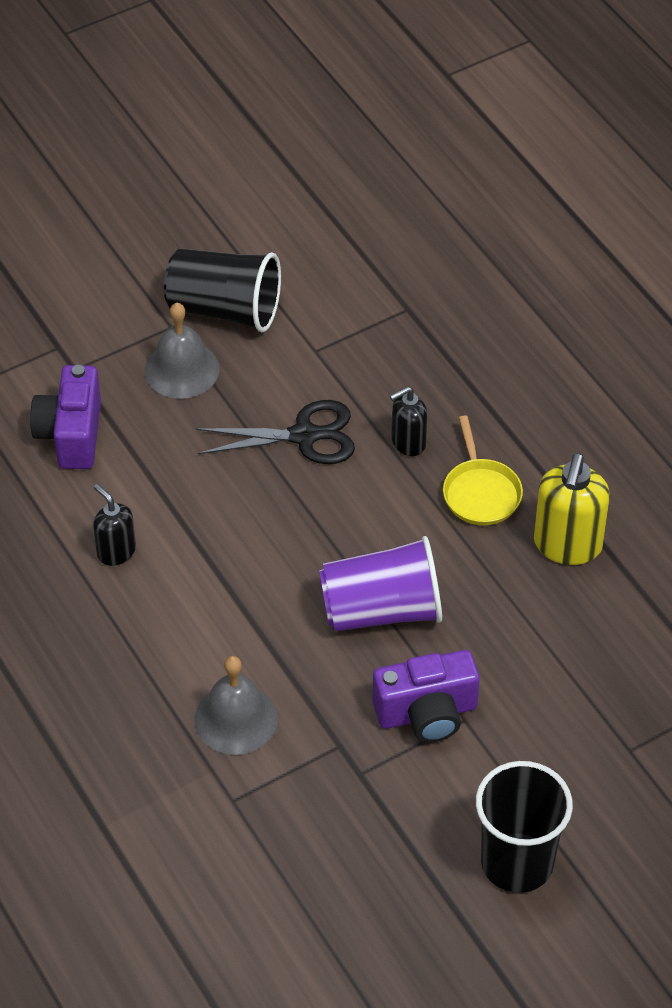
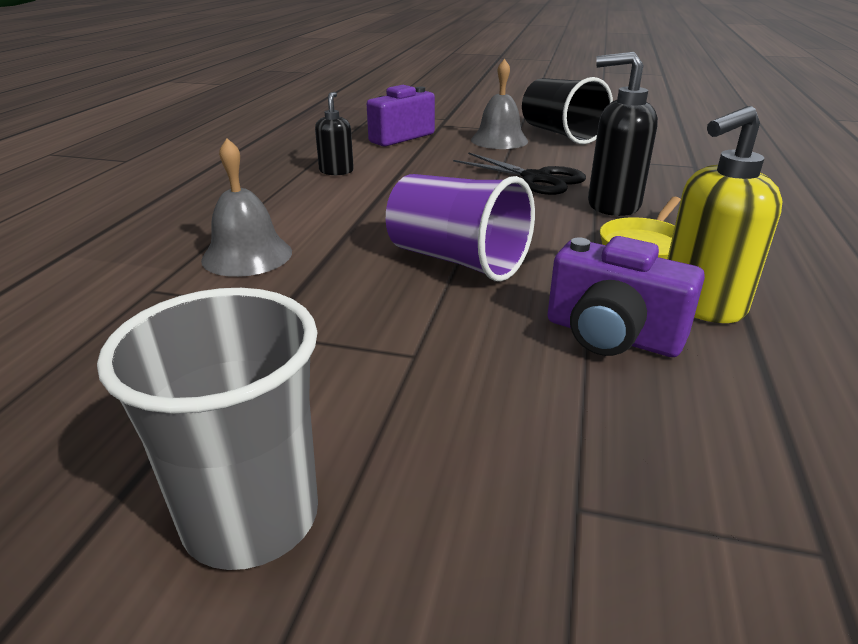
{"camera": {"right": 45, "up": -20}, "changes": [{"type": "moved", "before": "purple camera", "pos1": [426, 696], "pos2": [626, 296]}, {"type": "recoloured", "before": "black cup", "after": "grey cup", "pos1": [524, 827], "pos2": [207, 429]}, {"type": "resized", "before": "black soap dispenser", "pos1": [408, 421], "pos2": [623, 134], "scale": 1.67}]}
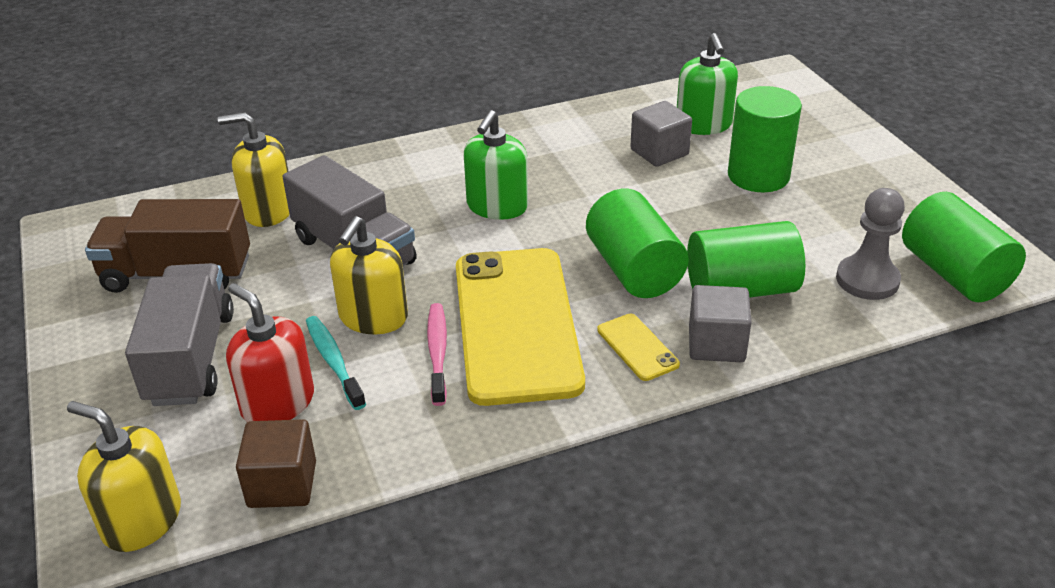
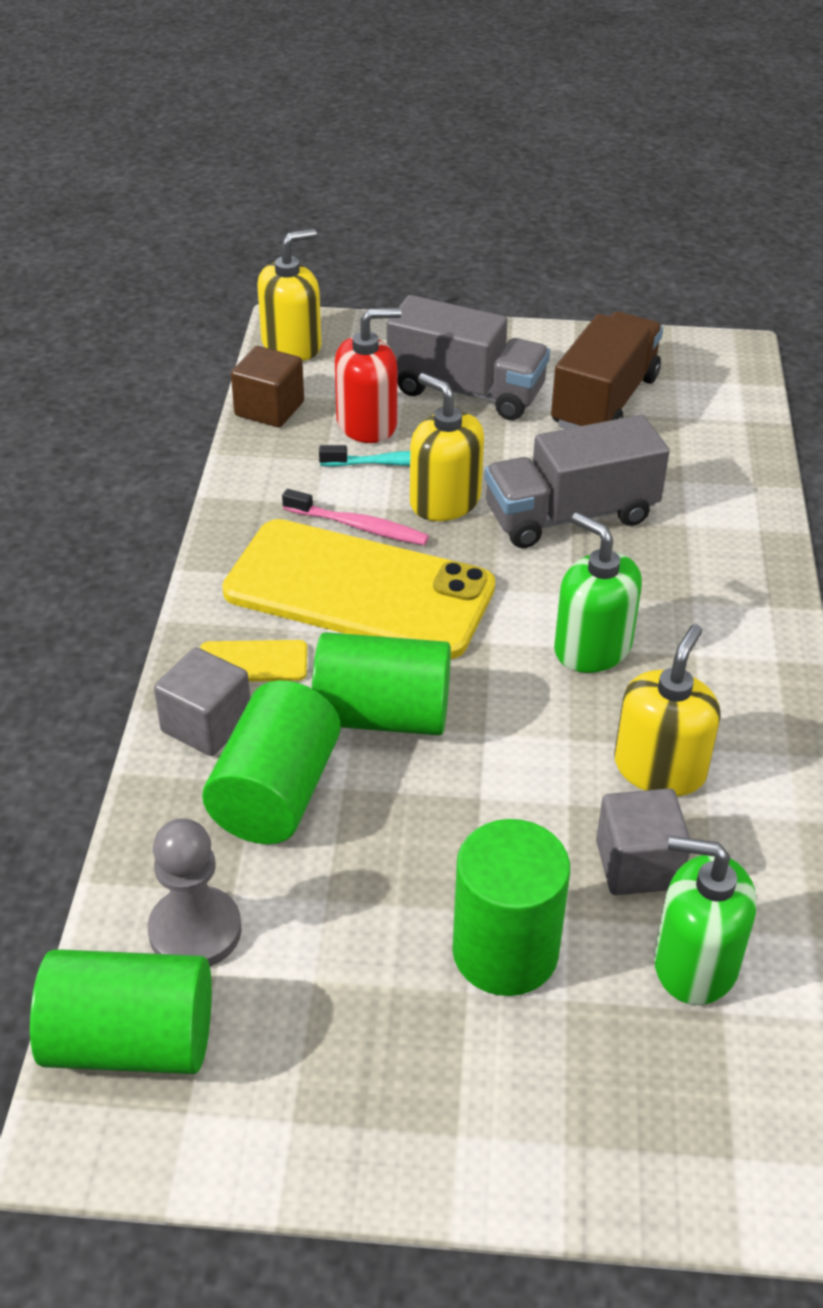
{"camera": {"right": 115, "up": 5}, "changes": [{"type": "moved", "before": "yellow soap dispenser", "pos1": [254, 169], "pos2": [667, 710]}]}
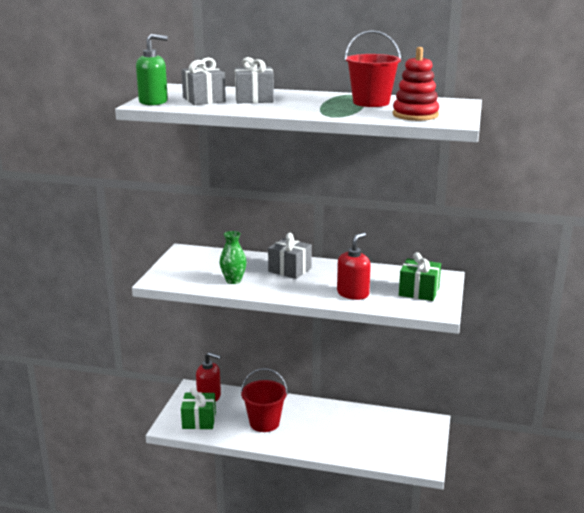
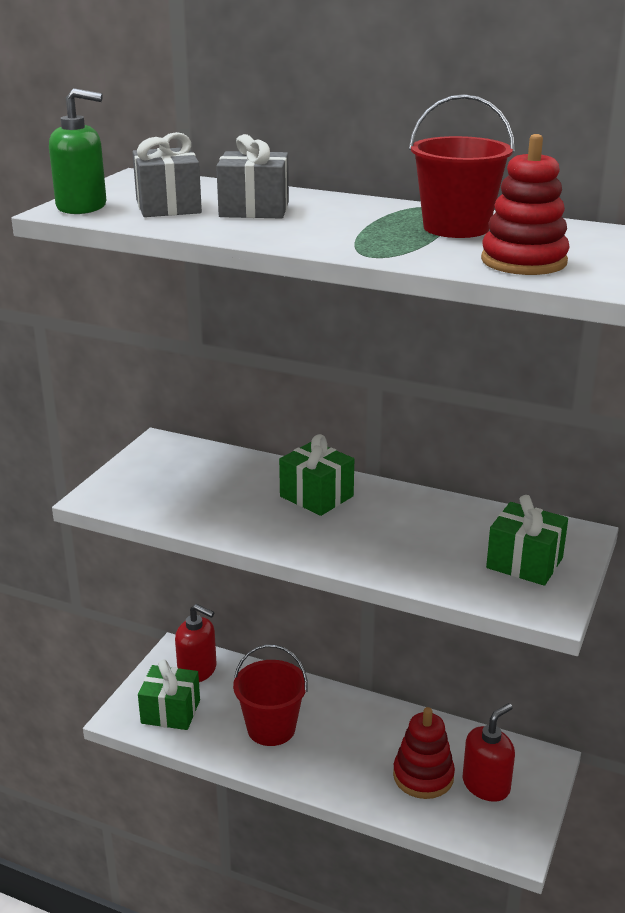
{"camera": {"right": 10, "up": 5}, "changes": [{"type": "removed", "before": "green vase", "pos1": [233, 257]}, {"type": "added", "after": "red stacking toy", "pos2": [424, 753]}, {"type": "moved", "before": "red soap dispenser", "pos1": [354, 266], "pos2": [489, 752]}, {"type": "recoloured", "before": "grey gift", "after": "green gift", "pos1": [290, 256], "pos2": [316, 475]}]}
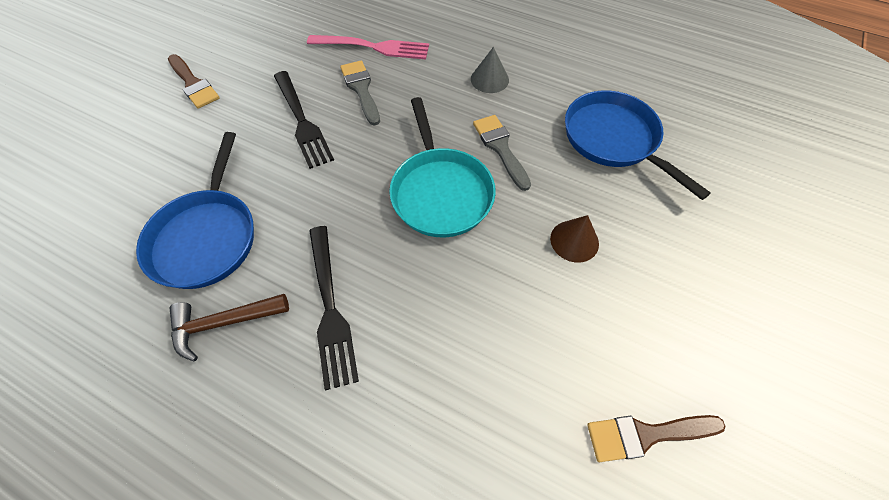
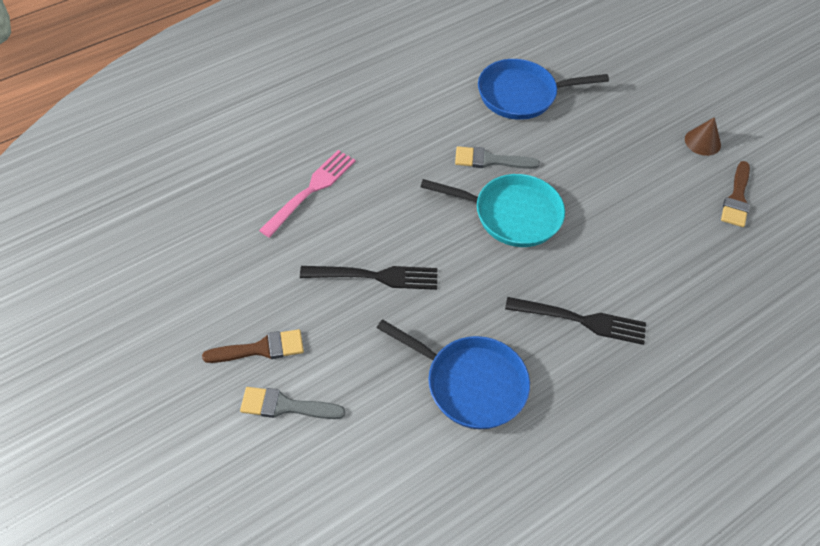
{"camera": {"right": -65, "up": -5}, "changes": [{"type": "removed", "before": "brown hammer", "pos1": [229, 328]}, {"type": "removed", "before": "grey cone", "pos1": [490, 70]}, {"type": "moved", "before": "grey brush", "pos1": [360, 93], "pos2": [292, 403]}, {"type": "moved", "before": "brown cone", "pos1": [574, 238], "pos2": [703, 136]}]}
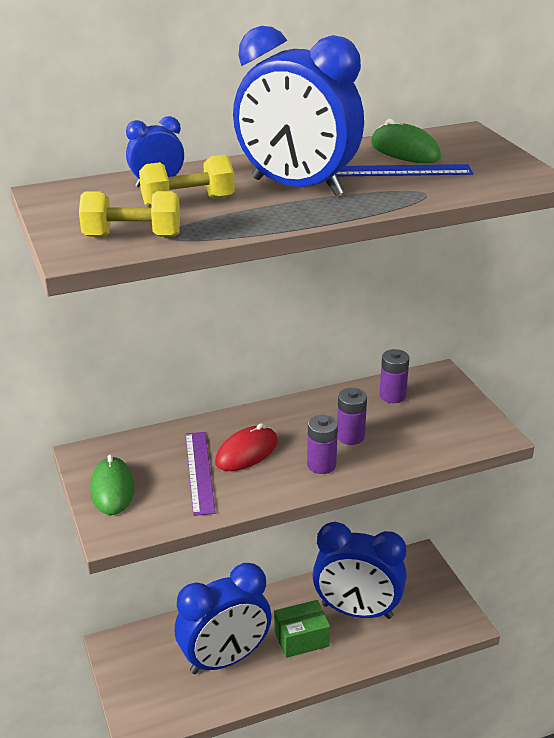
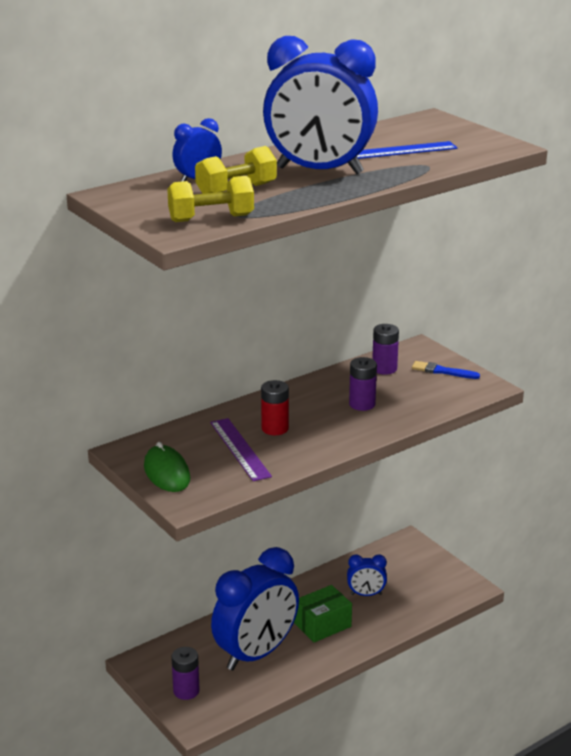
{"camera": {"right": -15, "up": -5}, "changes": [{"type": "removed", "before": "green mouse", "pos1": [406, 141]}, {"type": "added", "after": "blue brush", "pos2": [446, 370]}, {"type": "moved", "before": "purple battery", "pos1": [322, 444], "pos2": [185, 673]}, {"type": "replaced", "before": "red mouse", "after": "red battery", "pos1": [246, 447], "pos2": [275, 407]}, {"type": "resized", "before": "blue clock", "pos1": [359, 570], "pos2": [367, 575], "scale": 0.45}]}
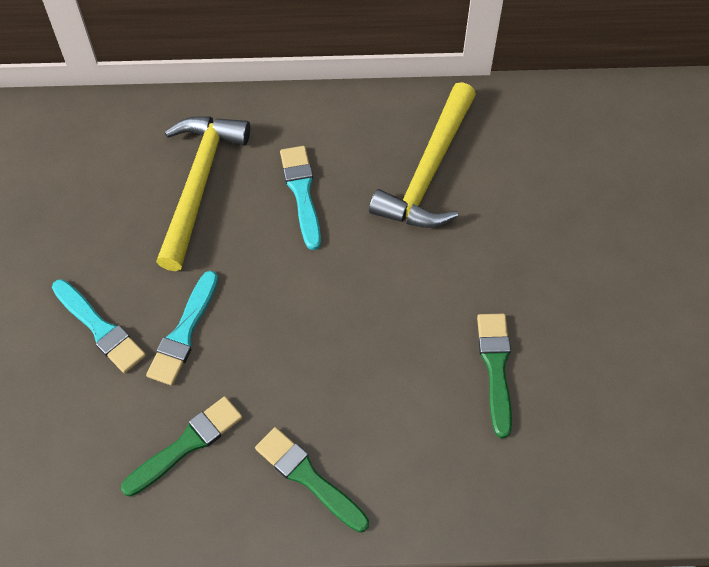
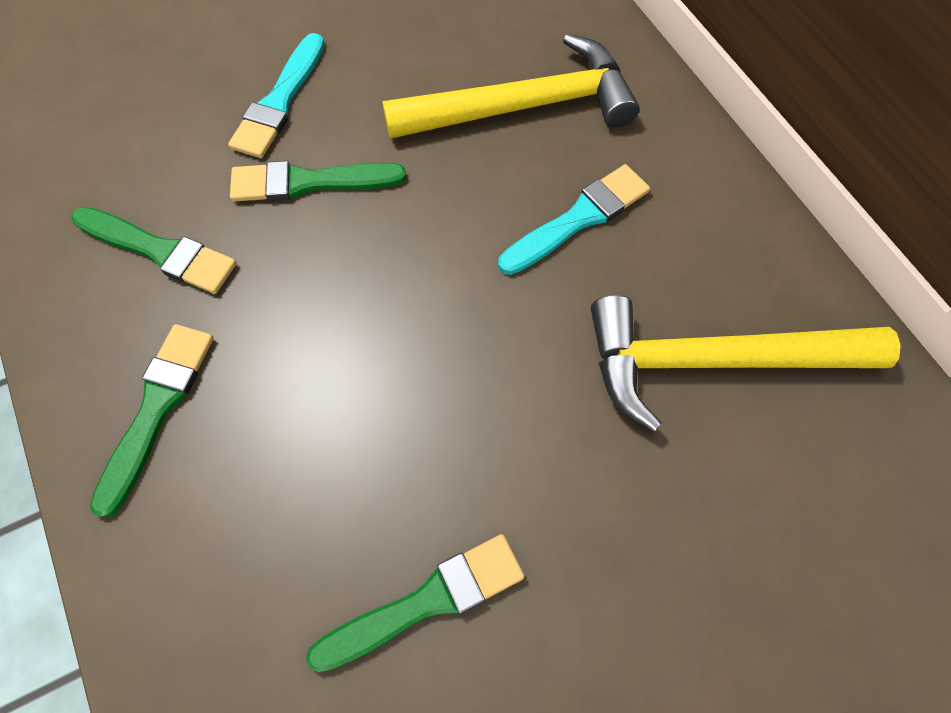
{"camera": {"right": 65, "up": 5}, "changes": [{"type": "recoloured", "before": "turquoise brush", "after": "green brush", "pos1": [182, 328], "pos2": [318, 181]}]}
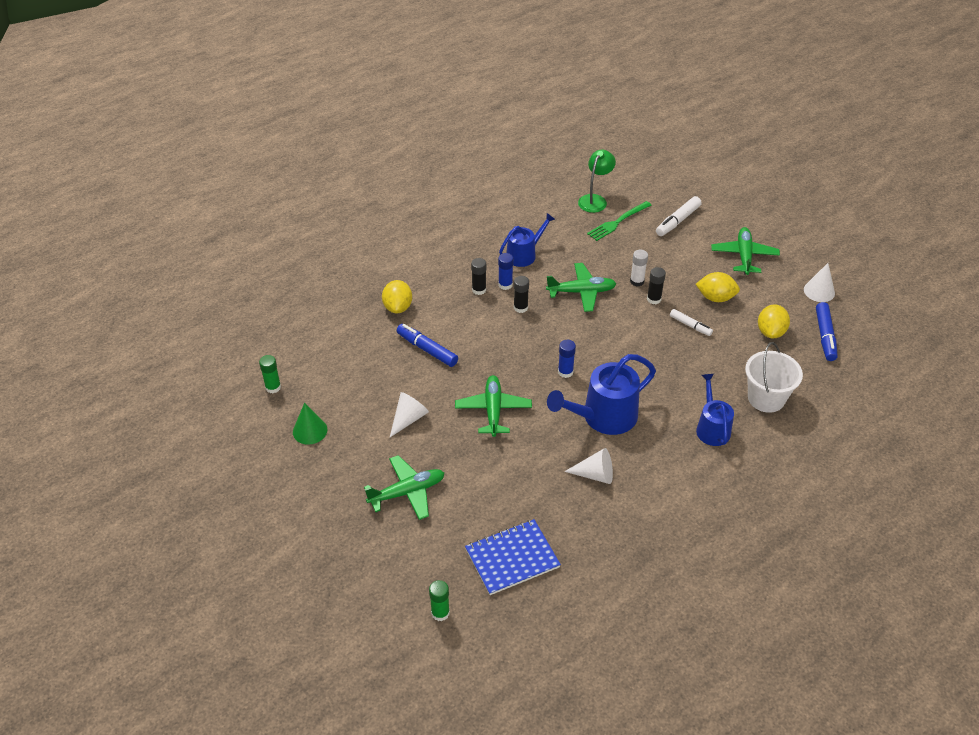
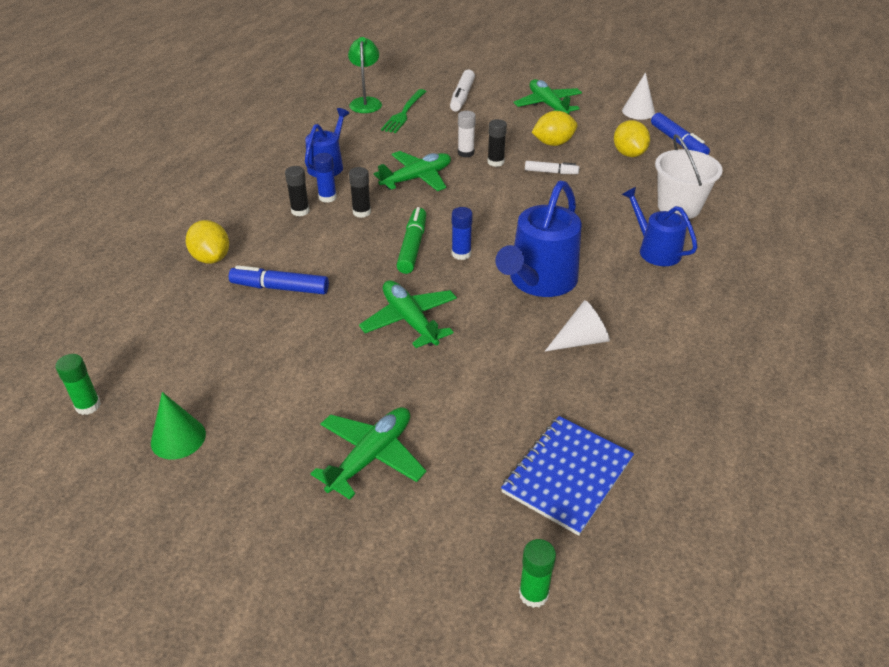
{"camera": {"right": -30, "up": -5}, "changes": [{"type": "removed", "before": "white cone", "pos1": [409, 415]}, {"type": "added", "after": "green marker", "pos2": [411, 240]}]}
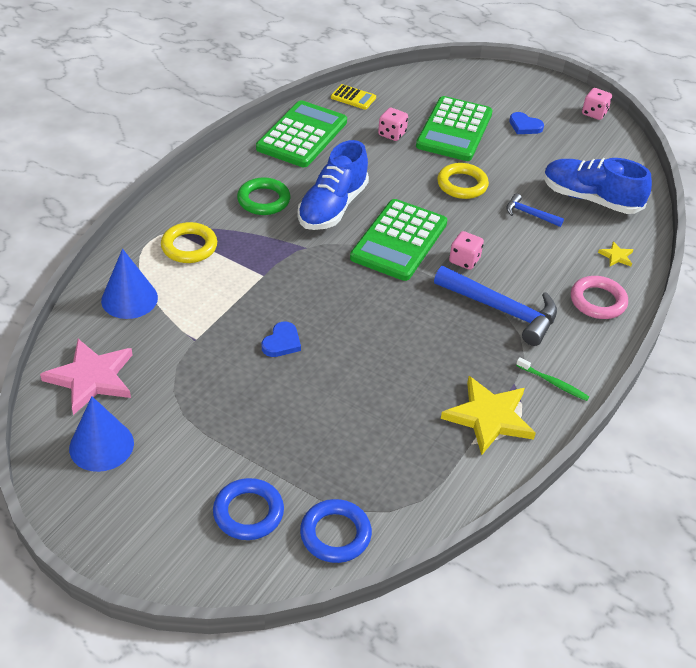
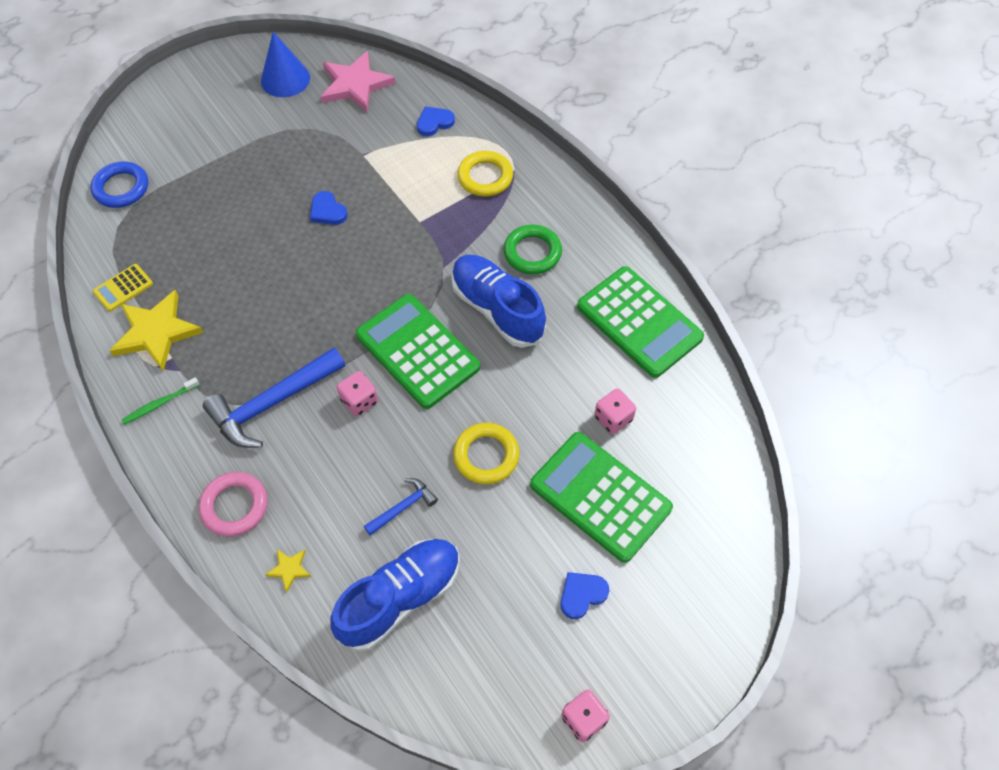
{"camera": {"right": 115, "up": 15}, "changes": [{"type": "removed", "before": "blue ring", "pos1": [248, 509]}, {"type": "moved", "before": "yellow calculator", "pos1": [353, 97], "pos2": [123, 287]}, {"type": "replaced", "before": "blue cone", "after": "blue heart", "pos1": [129, 284], "pos2": [436, 122]}]}
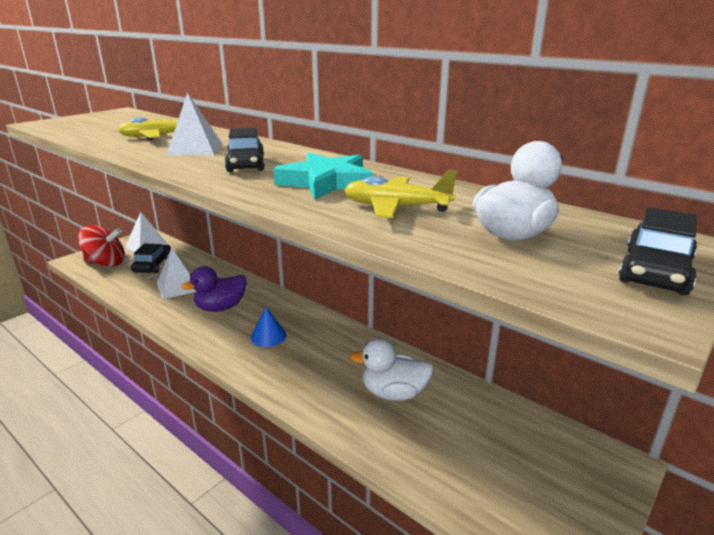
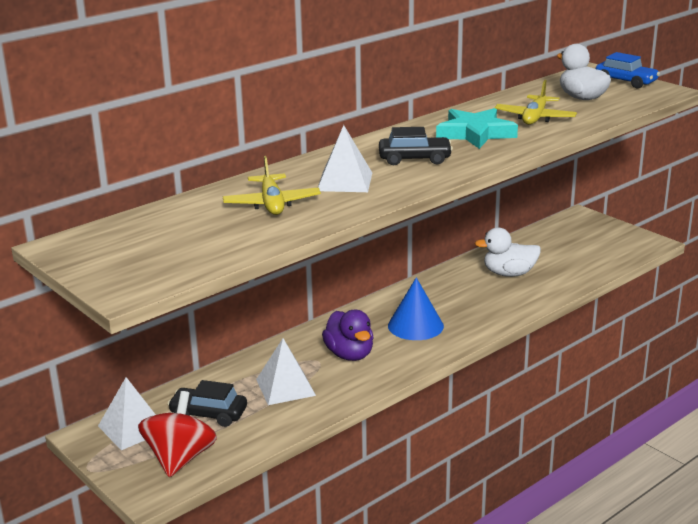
{"camera": {"right": -80, "up": 0}, "changes": [{"type": "recoloured", "before": "black car", "after": "blue car", "pos1": [658, 251], "pos2": [628, 70]}, {"type": "turned", "before": "white duck", "pos1": [392, 369], "pos2": [507, 252], "turn": 75}, {"type": "resized", "before": "blue cone", "pos1": [269, 327], "pos2": [416, 308], "scale": 1.51}]}
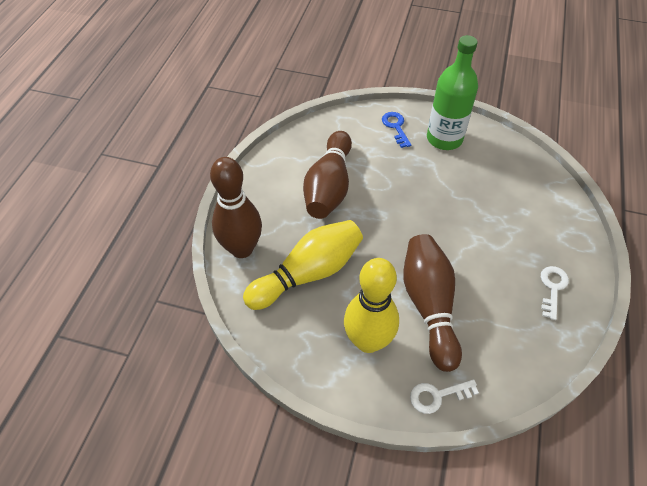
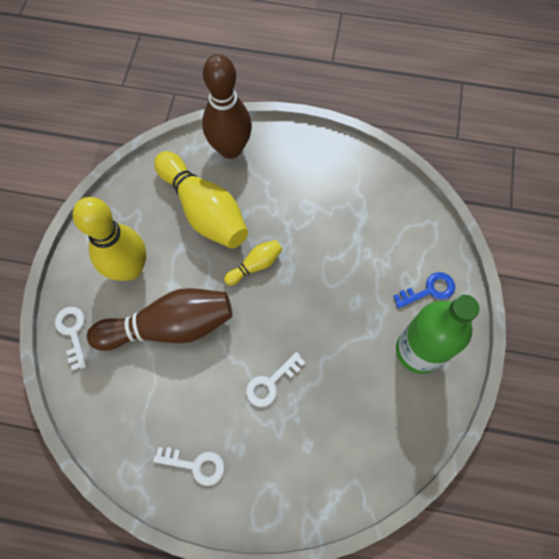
{"camera": {"right": 85, "up": 15}, "changes": [{"type": "removed", "before": "brown bowling pin", "pos1": [327, 175]}, {"type": "added", "after": "yellow bowling pin", "pos2": [253, 263]}, {"type": "added", "after": "white key", "pos2": [275, 379]}]}
